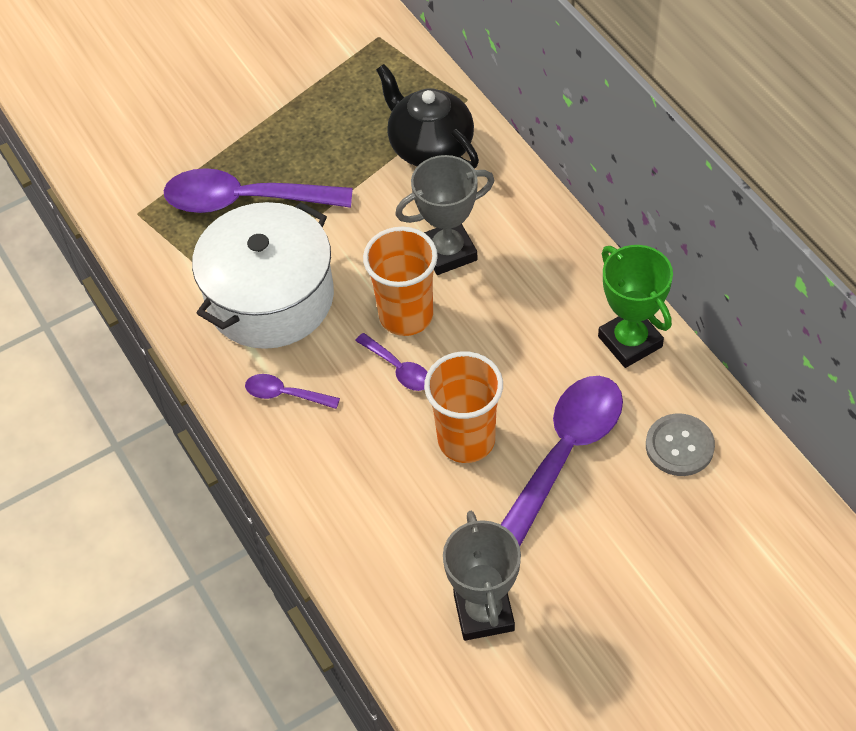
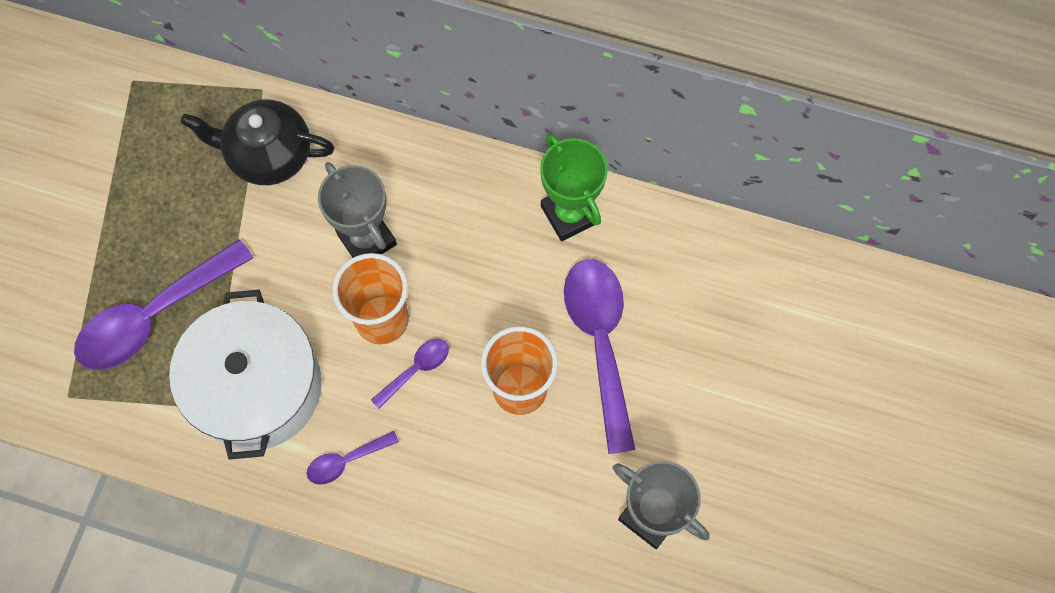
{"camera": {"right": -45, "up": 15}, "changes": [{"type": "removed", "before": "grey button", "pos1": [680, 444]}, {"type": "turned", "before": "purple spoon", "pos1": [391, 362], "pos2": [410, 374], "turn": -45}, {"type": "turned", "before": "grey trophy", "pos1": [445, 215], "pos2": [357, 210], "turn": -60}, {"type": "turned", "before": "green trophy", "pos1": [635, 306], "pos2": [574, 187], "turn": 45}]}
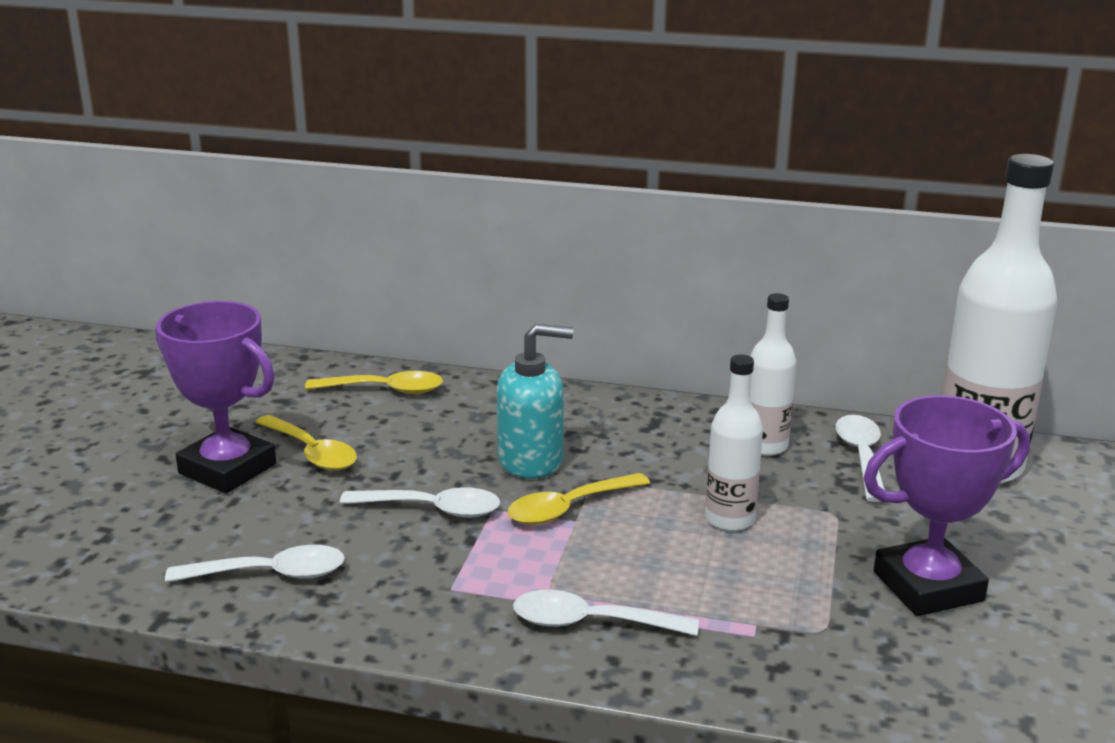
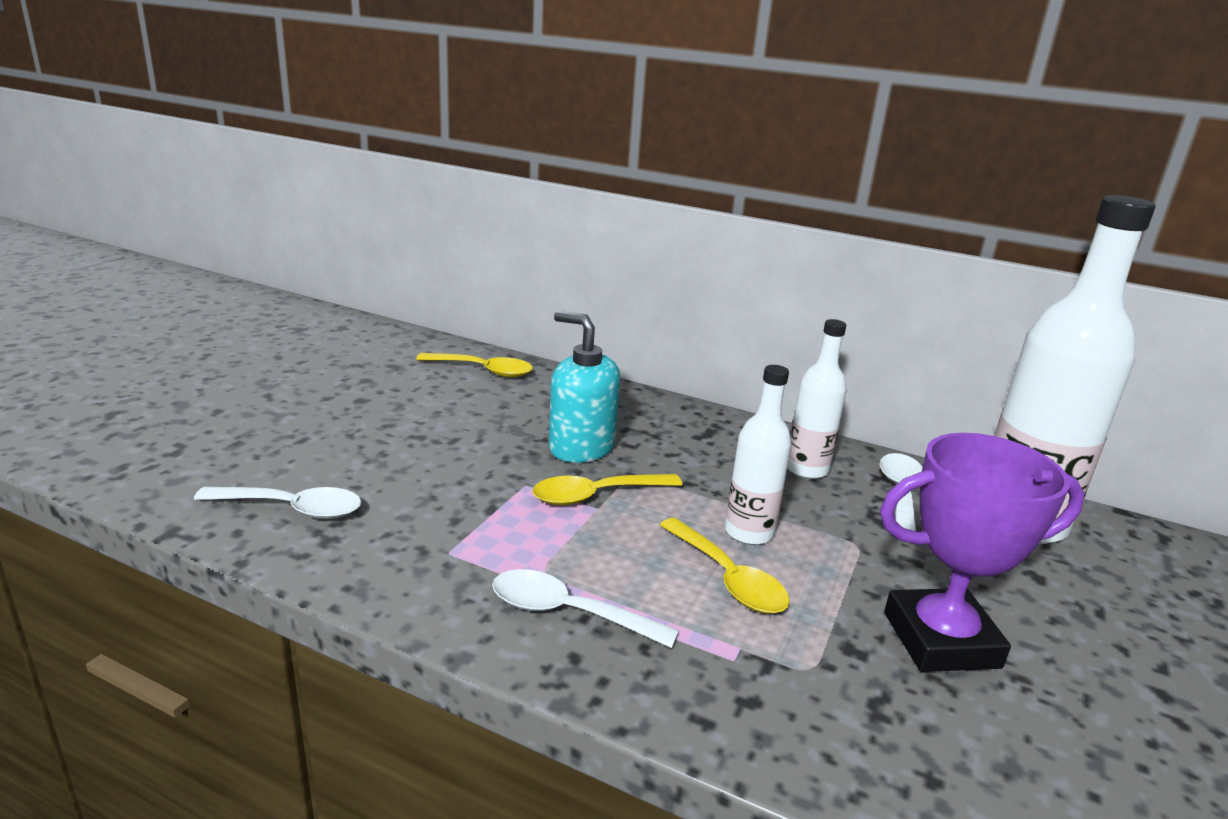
{"camera": {"right": 10, "up": 0}, "changes": [{"type": "removed", "before": "purple trophy", "pos1": [216, 397]}, {"type": "removed", "before": "white spoon", "pos1": [420, 502]}, {"type": "moved", "before": "yellow spoon", "pos1": [306, 442], "pos2": [725, 566]}, {"type": "turned", "before": "turquoise soap dispenser", "pos1": [535, 401], "pos2": [585, 387], "turn": -150}]}
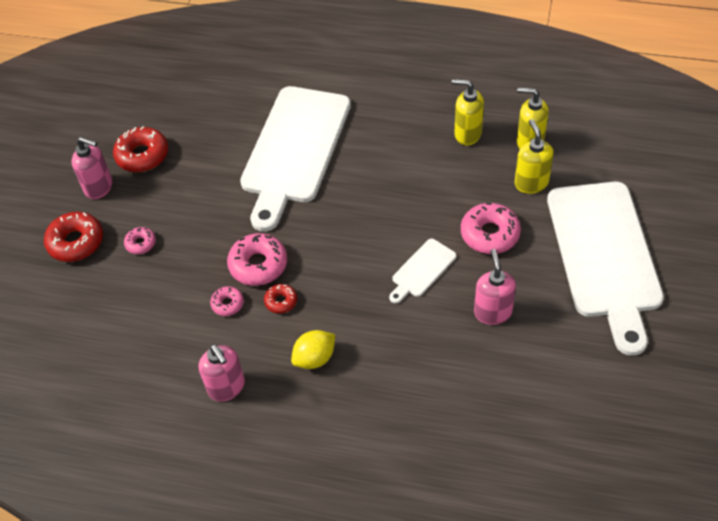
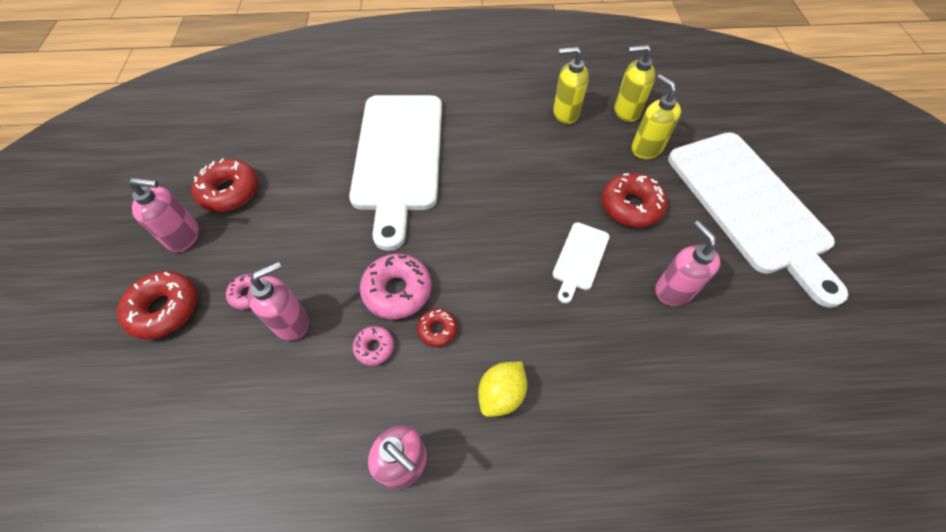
{"camera": {"right": -20, "up": 5}, "changes": [{"type": "added", "after": "pink soap dispenser", "pos2": [278, 301]}, {"type": "recoloured", "before": "pink donut", "after": "red donut", "pos1": [491, 228], "pos2": [634, 200]}]}
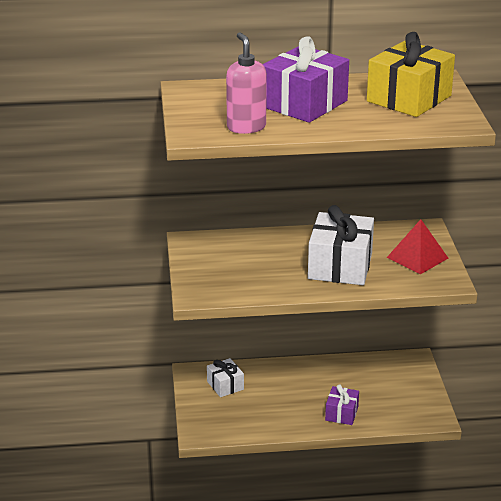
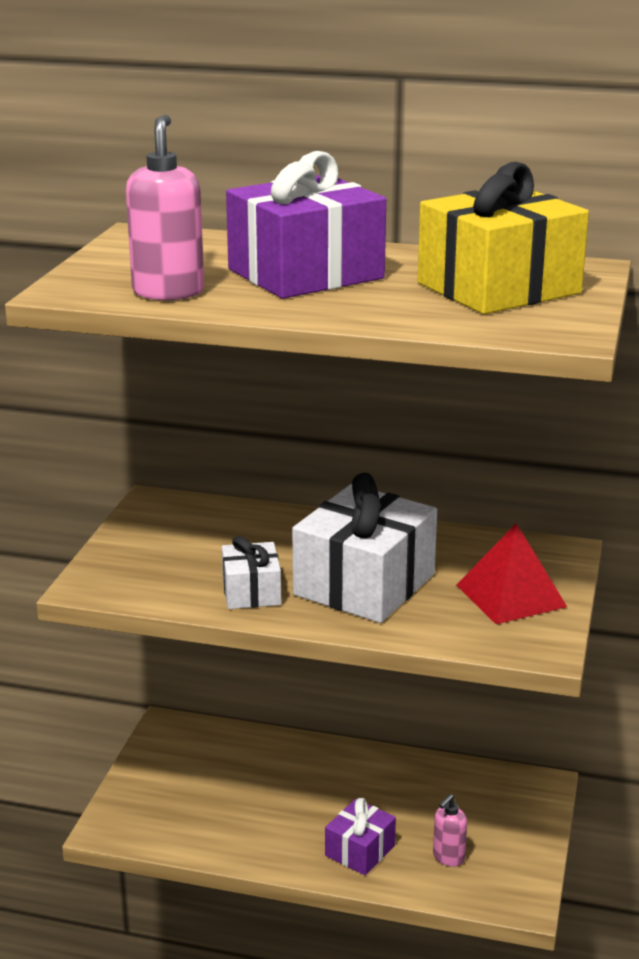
{"camera": {"right": 20, "up": -5}, "changes": [{"type": "added", "after": "pink soap dispenser", "pos2": [450, 830]}, {"type": "moved", "before": "white gift", "pos1": [225, 377], "pos2": [251, 572]}]}
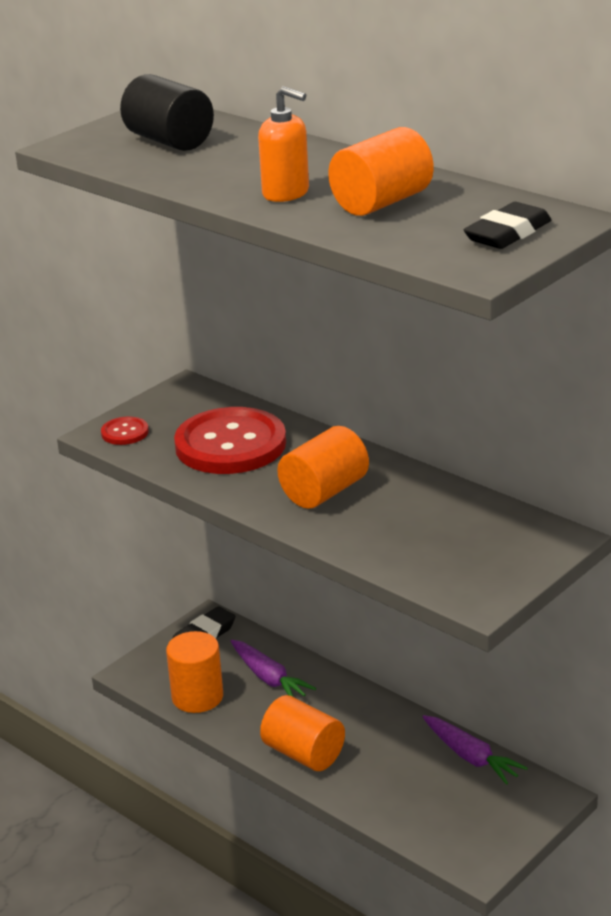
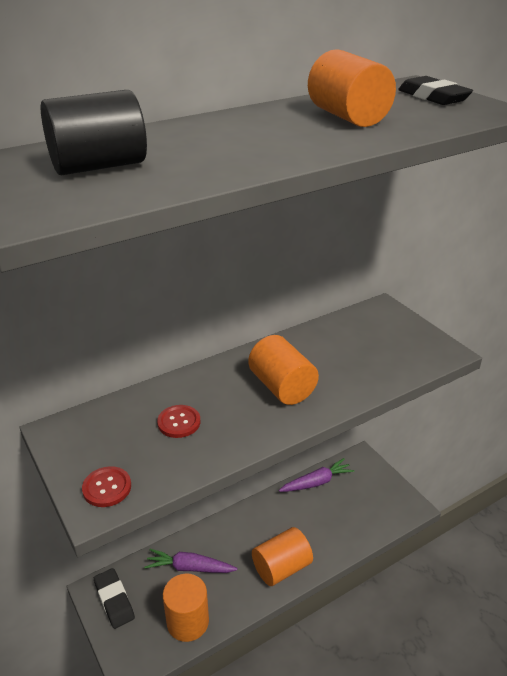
{"camera": {"right": -75, "up": 5}, "changes": [{"type": "removed", "before": "orange soap dispenser", "pos1": [283, 144]}, {"type": "turned", "before": "purple carrot", "pos1": [273, 668], "pos2": [191, 561], "turn": -150}, {"type": "resized", "before": "red button", "pos1": [230, 440], "pos2": [178, 421], "scale": 0.43}]}
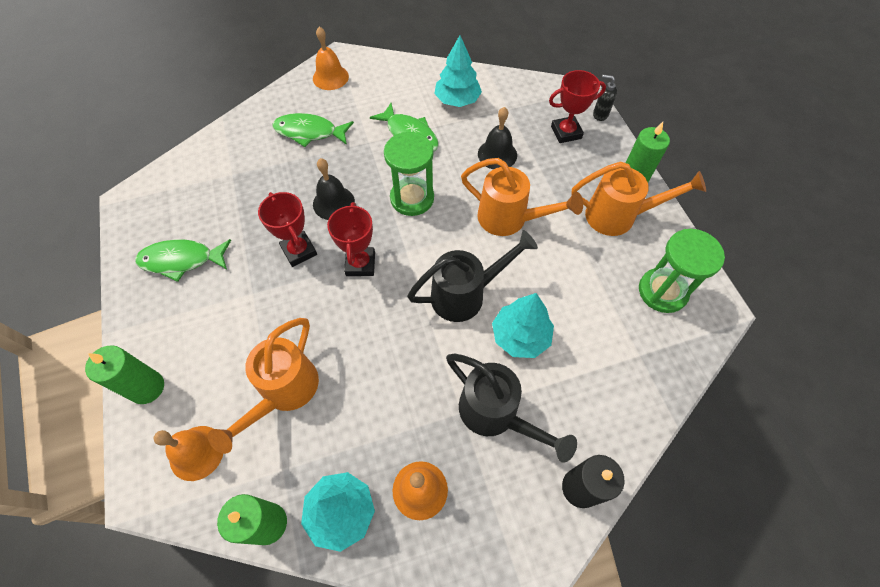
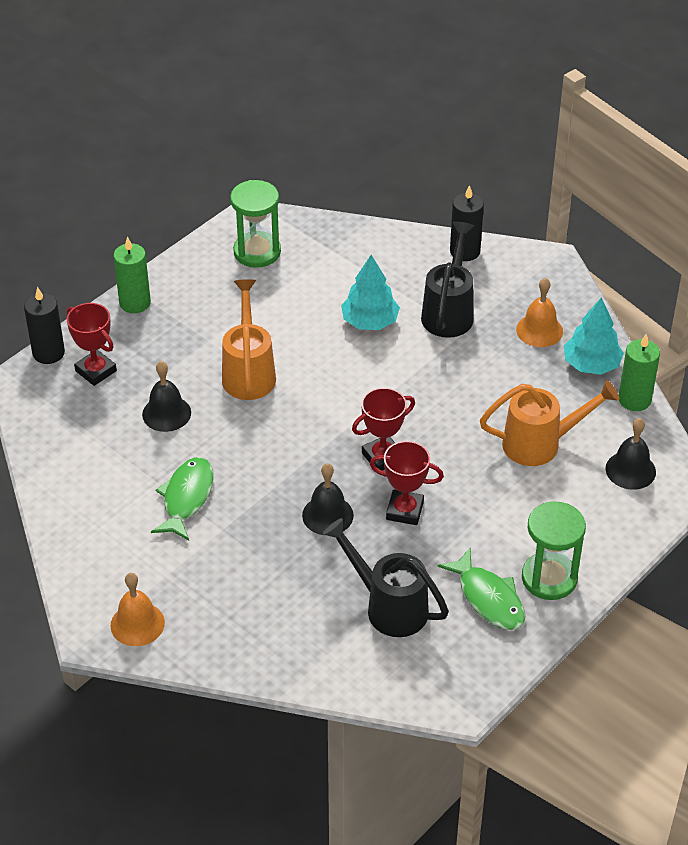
{"camera": {"right": -120, "up": -15}, "changes": [{"type": "removed", "before": "green candle", "pos1": [124, 374]}, {"type": "removed", "before": "green fish", "pos1": [313, 130]}, {"type": "removed", "before": "turquoise tree", "pos1": [458, 71]}, {"type": "removed", "before": "orange watering can", "pos1": [639, 199]}, {"type": "moved", "before": "green hourglass", "pos1": [409, 174], "pos2": [554, 550]}, {"type": "moved", "before": "black watering can", "pos1": [472, 276], "pos2": [386, 577]}, {"type": "replaced", "before": "black soap dispenser", "after": "black candle", "pos1": [605, 98], "pos2": [44, 325]}, {"type": "recoloured", "before": "orange bell", "after": "black bell", "pos1": [188, 453], "pos2": [631, 454]}, {"type": "turned", "before": "red trophy", "pos1": [287, 229], "pos2": [407, 483], "turn": 75}]}
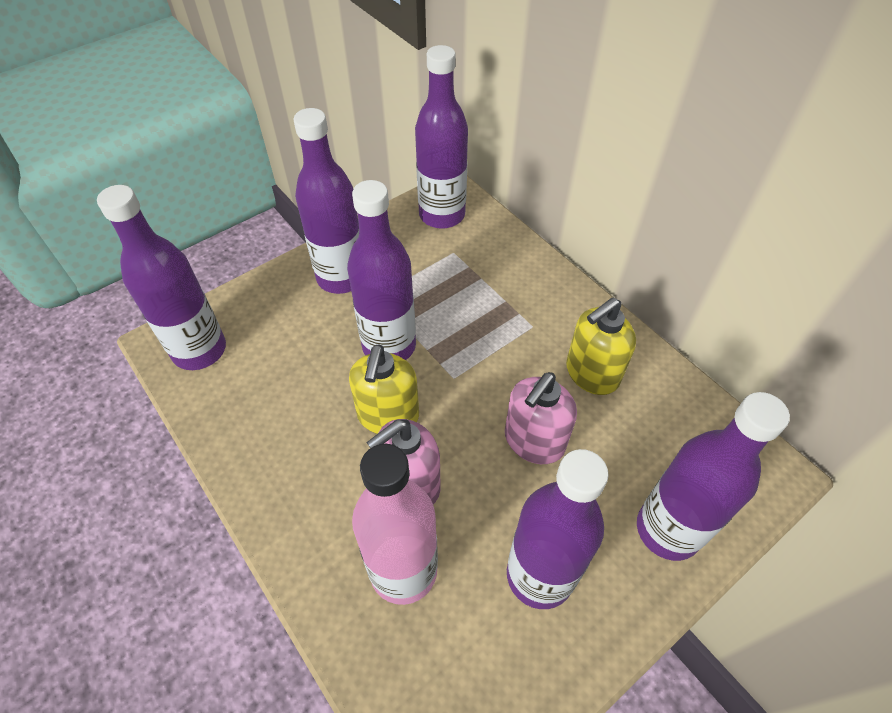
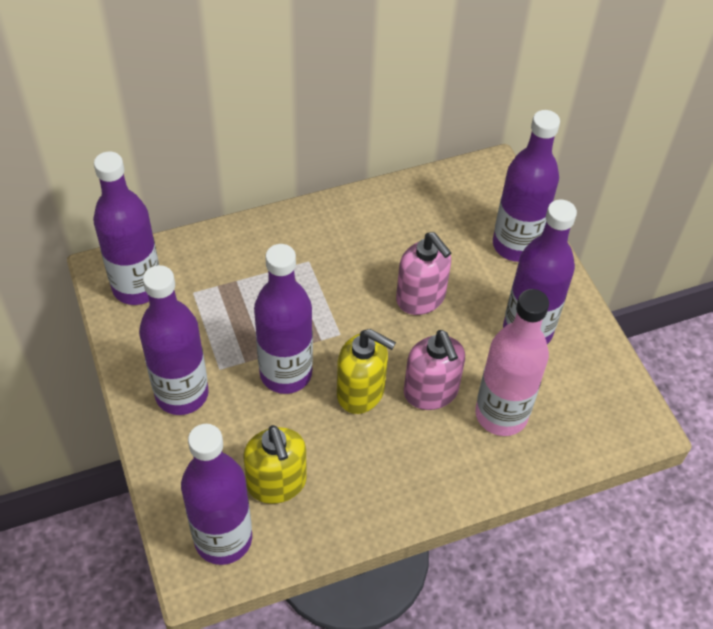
{"camera": {"right": -75, "up": 0}, "changes": [{"type": "moved", "before": "yellow soap dispenser", "pos1": [601, 346], "pos2": [275, 464]}]}
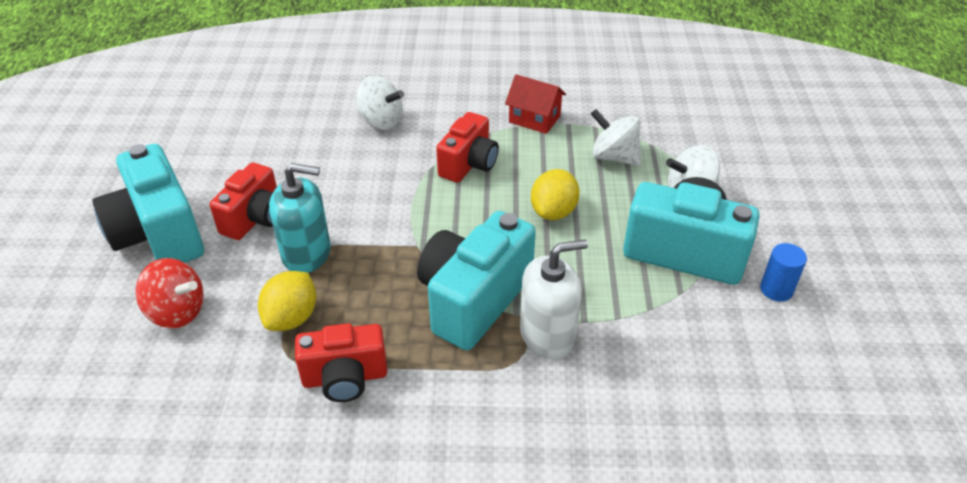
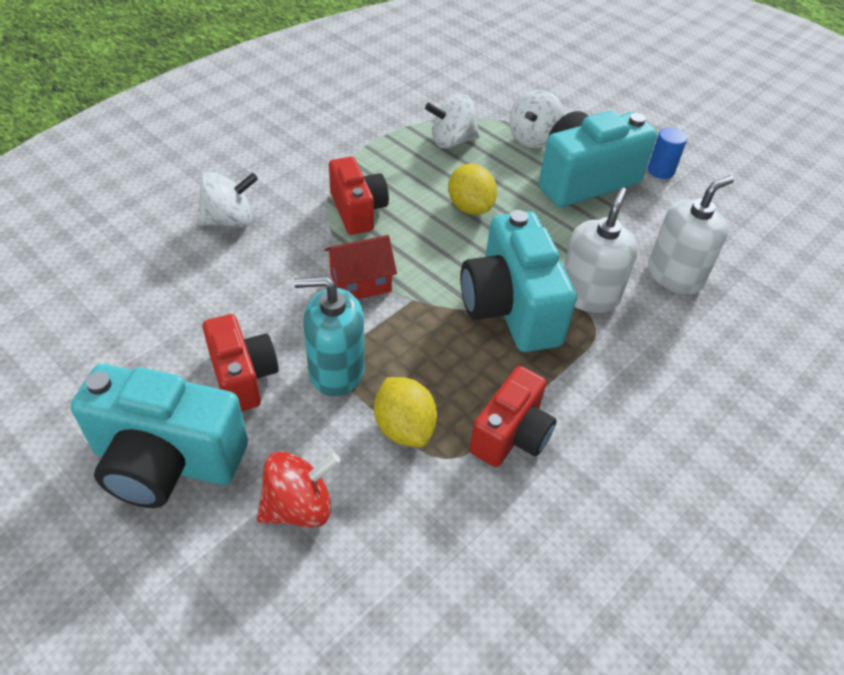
{"camera": {"right": -50, "up": 5}, "changes": [{"type": "added", "after": "white soap dispenser", "pos2": [691, 235]}, {"type": "moved", "before": "red house", "pos1": [535, 104], "pos2": [361, 267]}, {"type": "turned", "before": "turquoise soap dispenser", "pos1": [300, 218], "pos2": [329, 336], "turn": -135}]}
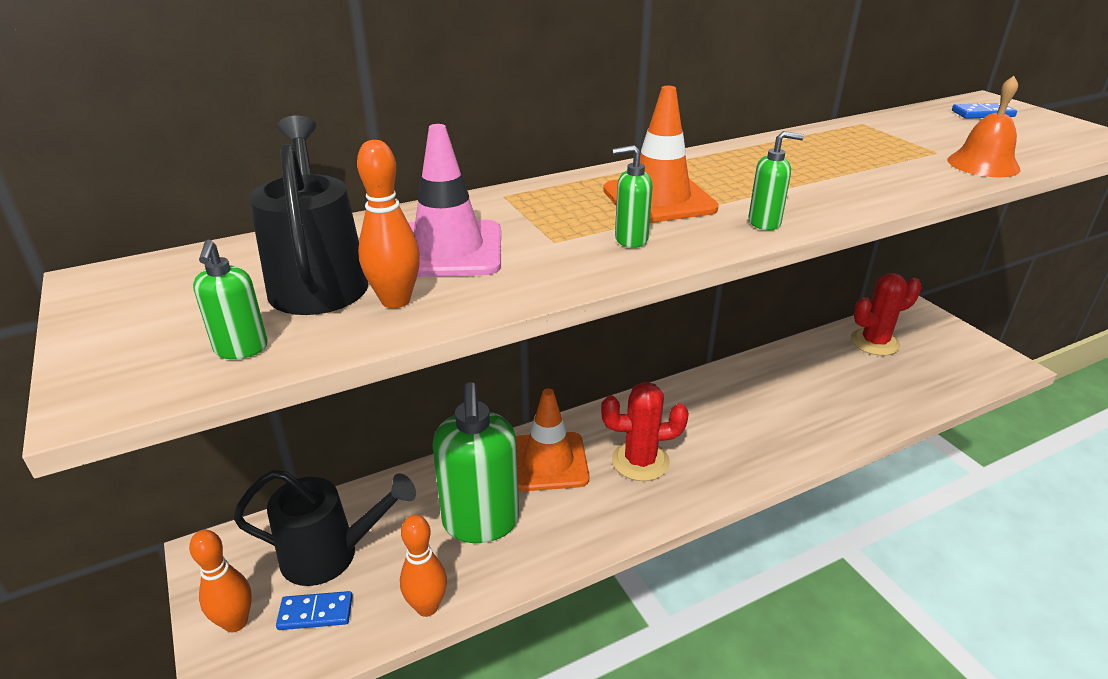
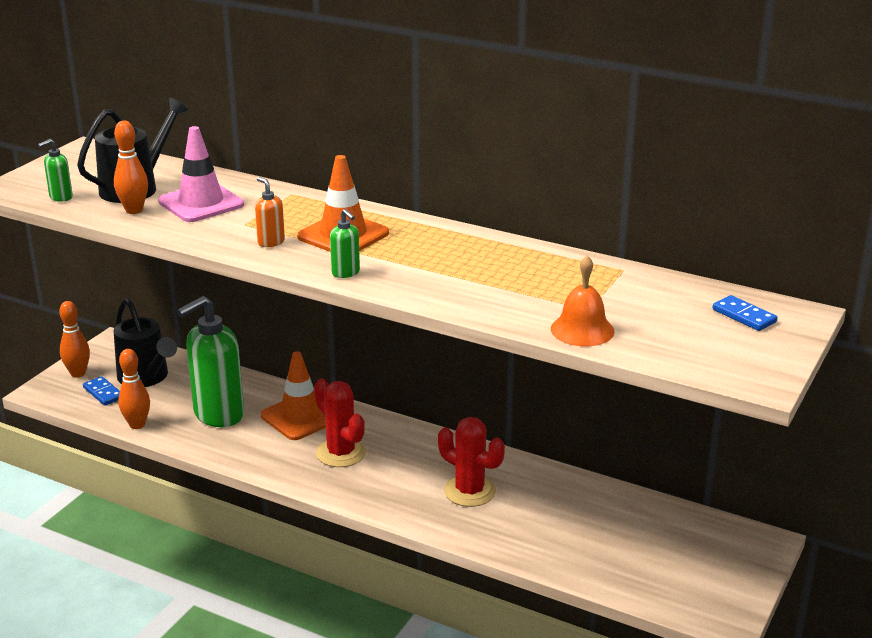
{"camera": {"right": 55, "up": -5}, "changes": [{"type": "moved", "before": "red cactus", "pos1": [886, 314], "pos2": [471, 462]}, {"type": "recoloured", "before": "green soap dispenser", "after": "orange soap dispenser", "pos1": [632, 196], "pos2": [270, 212]}]}
